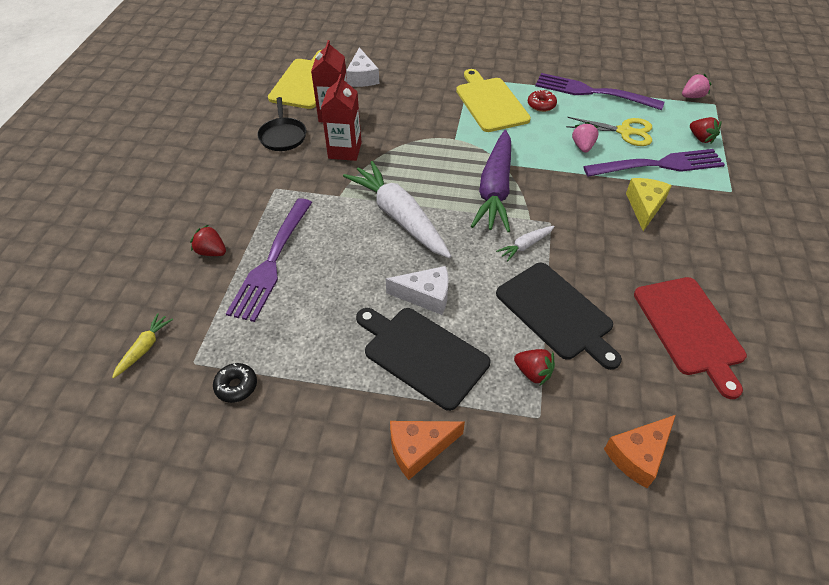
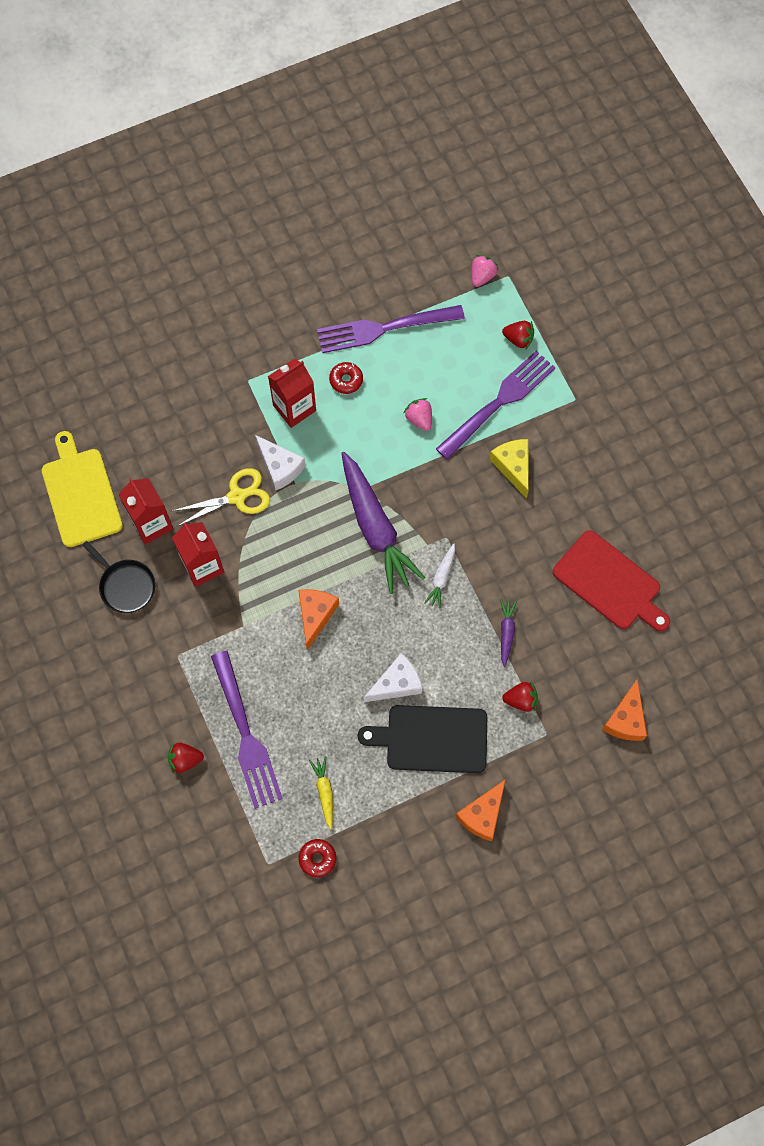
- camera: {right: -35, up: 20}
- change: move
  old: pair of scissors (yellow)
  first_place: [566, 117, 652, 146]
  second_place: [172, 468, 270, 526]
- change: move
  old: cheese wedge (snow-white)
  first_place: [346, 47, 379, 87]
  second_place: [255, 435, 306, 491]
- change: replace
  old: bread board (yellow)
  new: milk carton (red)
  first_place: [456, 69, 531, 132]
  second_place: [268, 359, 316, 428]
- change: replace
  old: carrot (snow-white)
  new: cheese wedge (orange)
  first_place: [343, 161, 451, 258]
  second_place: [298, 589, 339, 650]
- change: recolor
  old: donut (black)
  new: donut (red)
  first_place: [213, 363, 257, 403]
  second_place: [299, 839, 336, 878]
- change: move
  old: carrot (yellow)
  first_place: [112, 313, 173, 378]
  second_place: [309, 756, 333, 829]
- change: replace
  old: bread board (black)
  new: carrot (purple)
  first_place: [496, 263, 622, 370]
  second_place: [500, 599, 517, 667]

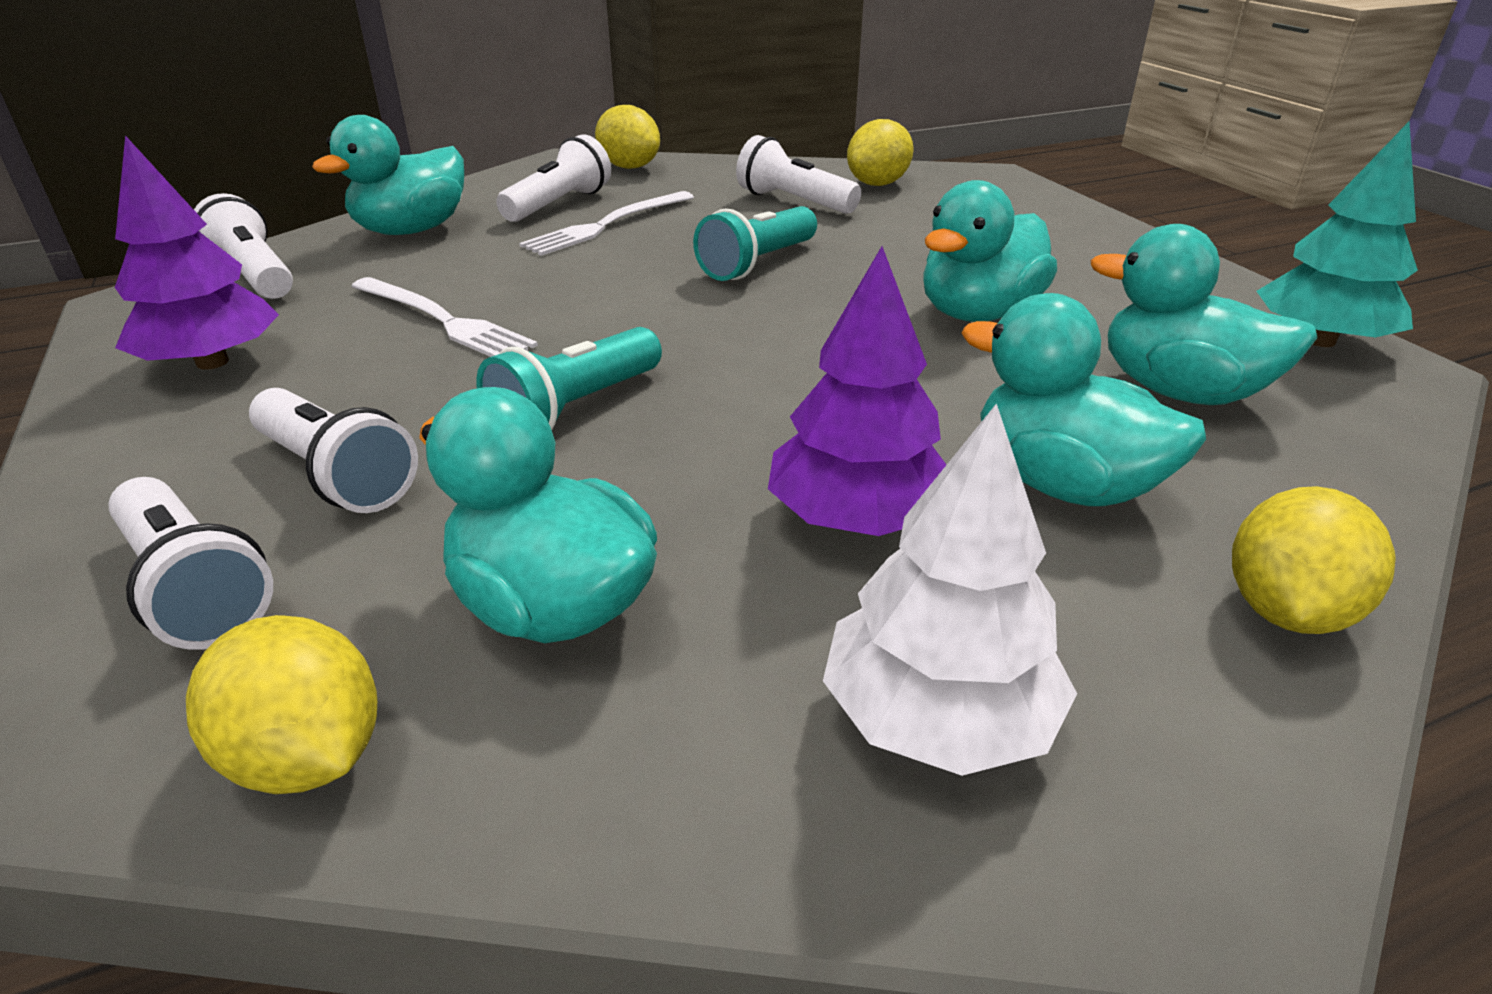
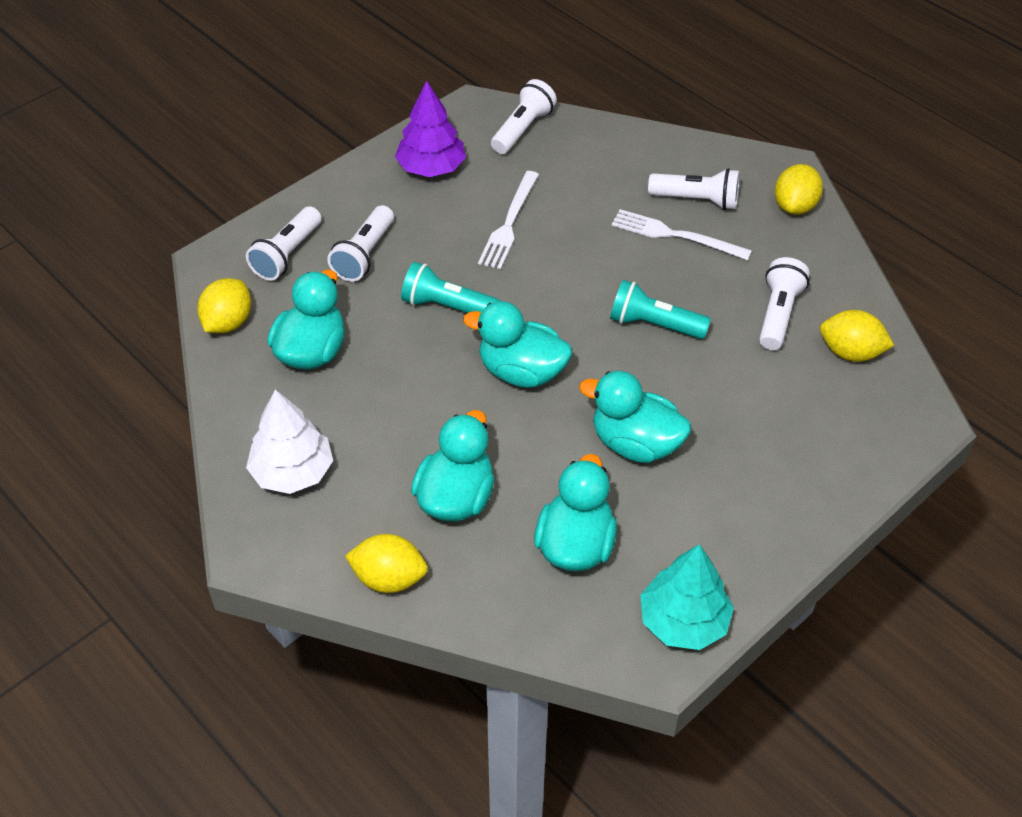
- camera: {right: 70, up: 15}
- change: move
  old: toy duck (aqua)
  first_place: [312, 115, 464, 235]
  second_place: [463, 301, 572, 388]
- change: delete
  old: tree (purple)
  first_place: [768, 246, 946, 536]

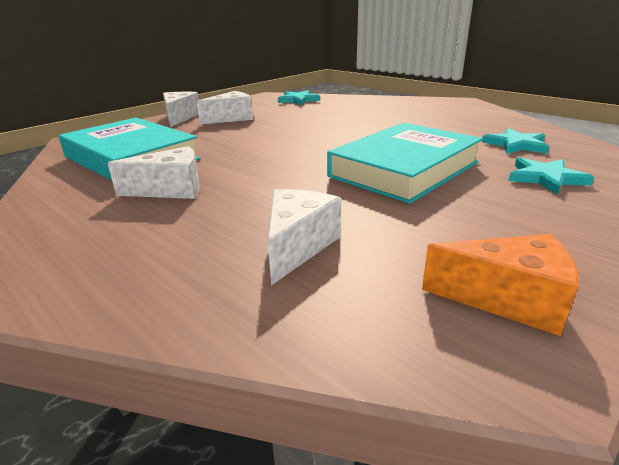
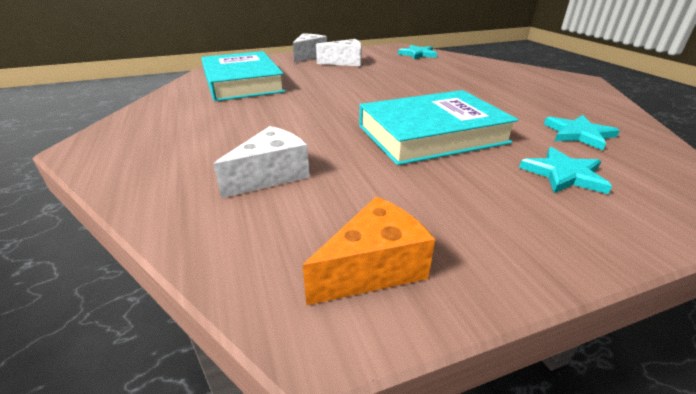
- camera: {right: 25, up: 5}
- change: rotate
  old: cheese wedge (orange)
  first_place: [422, 234, 579, 336]
  second_place: [303, 197, 435, 306]
  degrees: -75
- change: delete
  old: cheese wedge (snow-white)
  first_place: [108, 146, 200, 199]

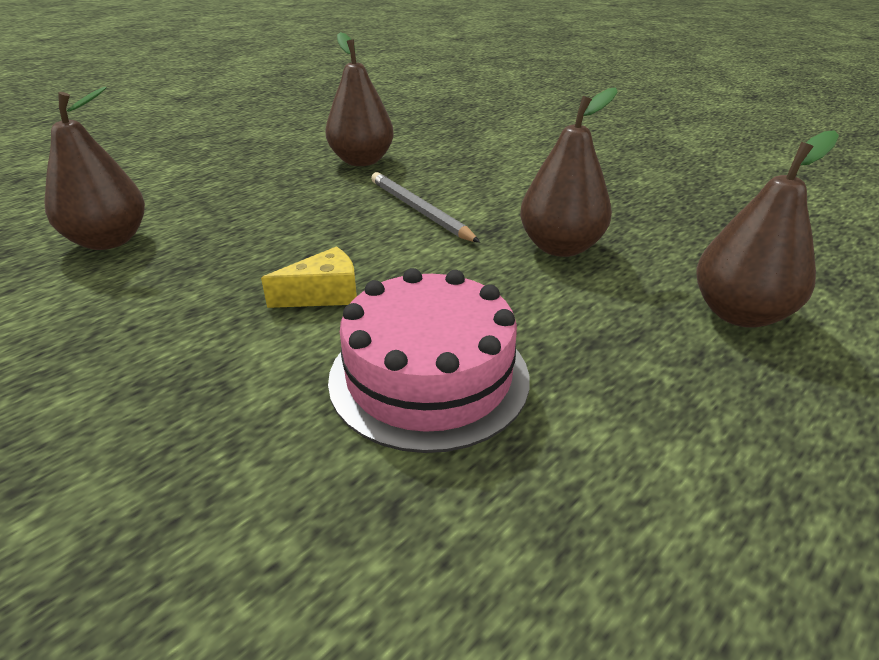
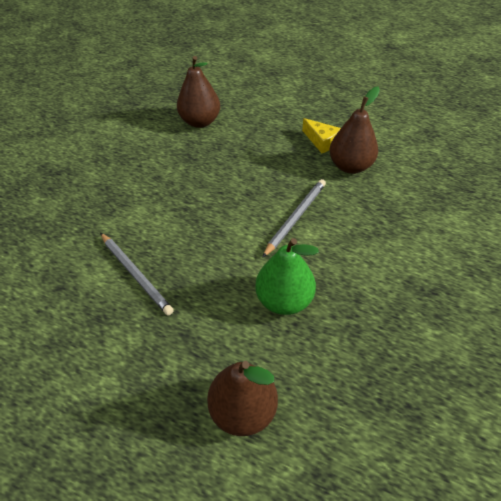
- camera: {right: 70, up: 15}
- change: replace
  old: cake (rose-pink)
  new: lead pencil (gray)
  first_place: [328, 268, 530, 453]
  second_place: [100, 233, 174, 315]
- change: recolor
  old: toy pear (russet)
  new: toy pear (green)
  first_place: [520, 87, 618, 257]
  second_place: [255, 238, 319, 315]
- change: move
  old: cheese wedge (yellow)
  first_place: [261, 246, 357, 308]
  second_place: [302, 118, 341, 153]

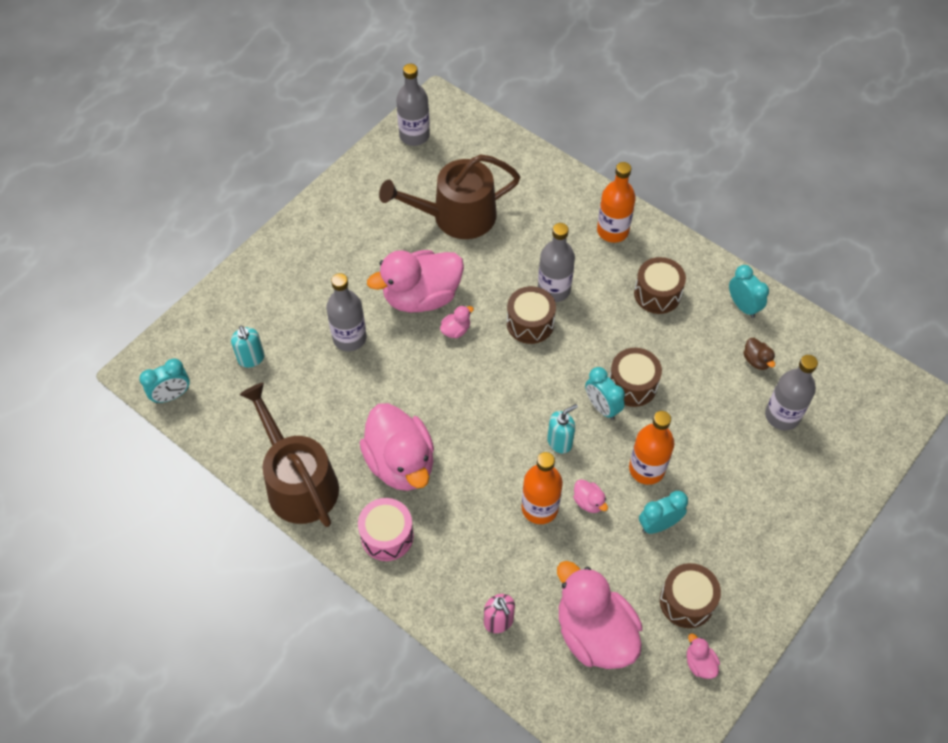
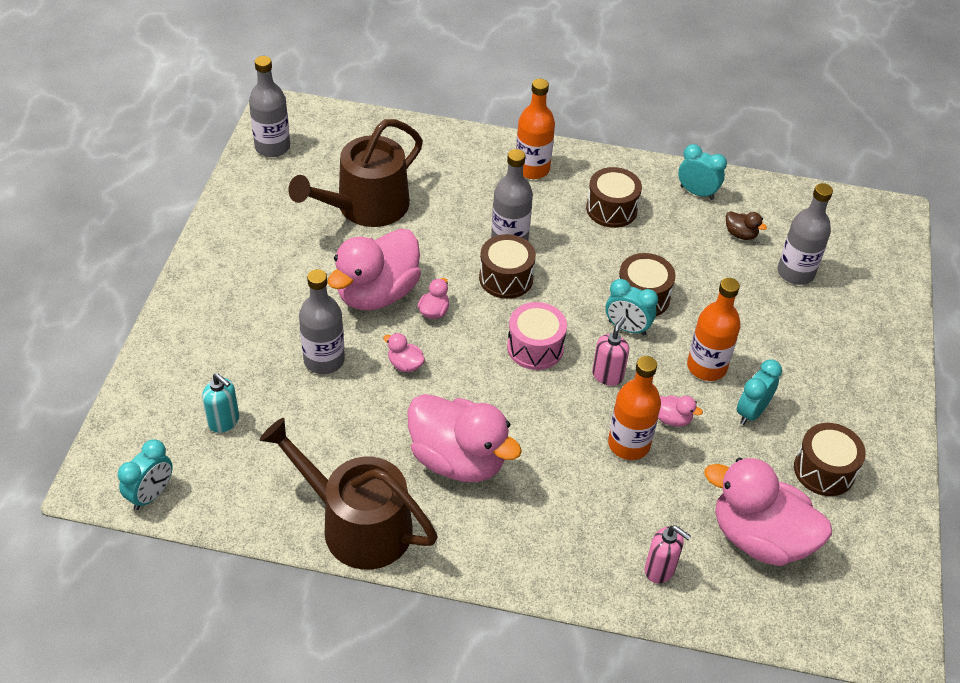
- camera: {right: -30, up: -10}
- change: move
  old: toy duck (rose-pink)
  first_place: [687, 633, 720, 679]
  second_place: [383, 333, 425, 372]
- change: move
  old: snare drum (rose-pink)
  first_place: [358, 498, 414, 561]
  second_place: [507, 302, 567, 370]
- change: recolor
  old: soap pump (aqua)
  new: soap pump (rose-pink)
  first_place: [547, 404, 578, 454]
  second_place: [592, 317, 629, 386]

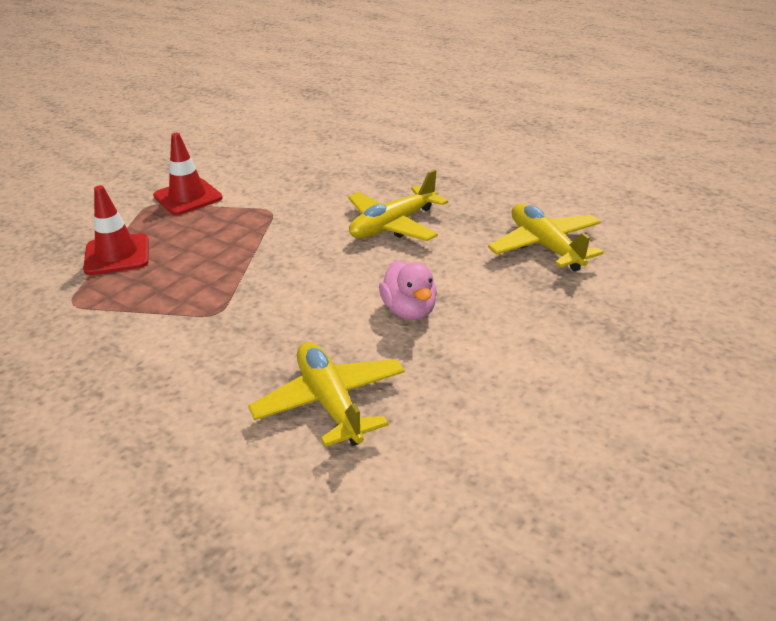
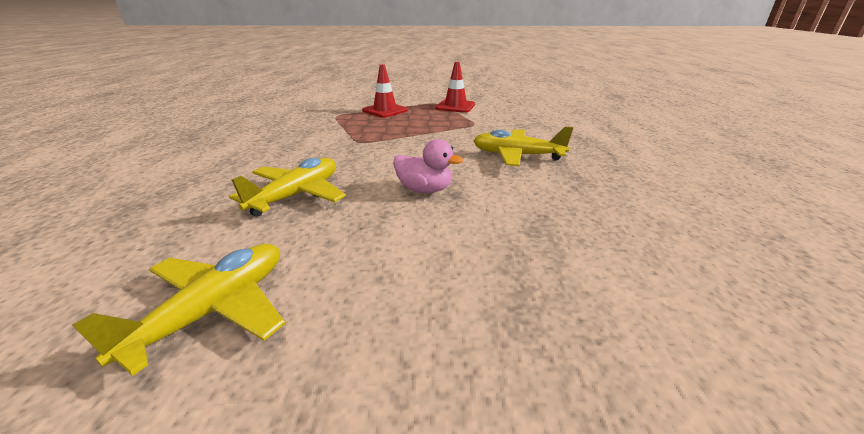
- camera: {right: 55, up: -5}
- change: move
  old: toy plane (yellow)
  first_place: [488, 204, 604, 271]
  second_place: [72, 244, 285, 376]
- change: rotate
  old: toy duck (rose-pink)
  first_place: [379, 260, 437, 320]
  second_place: [393, 139, 463, 193]
  degrees: -105

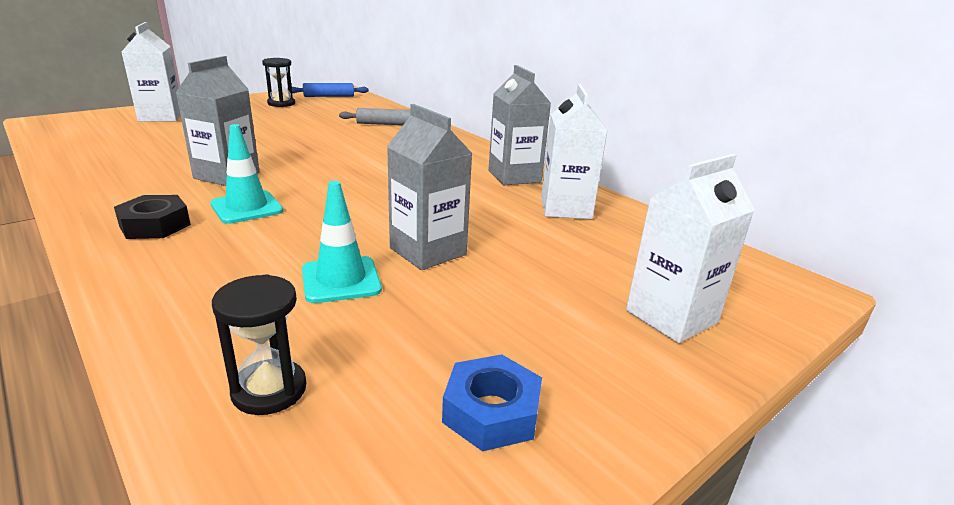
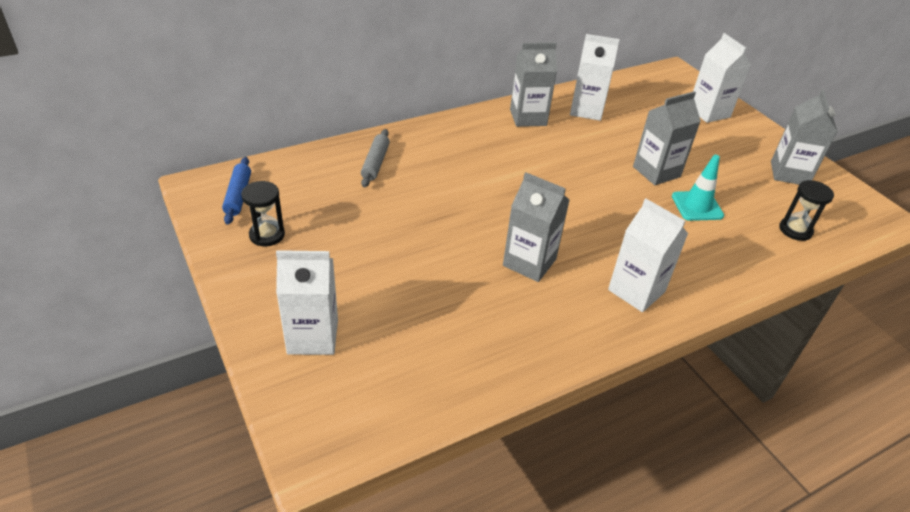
- camera: {right: -80, up: 15}
- change: replace
  old: nut (black)
  new: milk carton (snow-white)
  first_place: [114, 195, 191, 239]
  second_place: [608, 199, 688, 312]
- change: replace
  old: nut (royal blue)
  new: milk carton (gray)
  first_place: [442, 354, 542, 452]
  second_place: [771, 90, 838, 185]
- change: delete
  old: road cone (aqua)
  first_place: [210, 124, 283, 224]

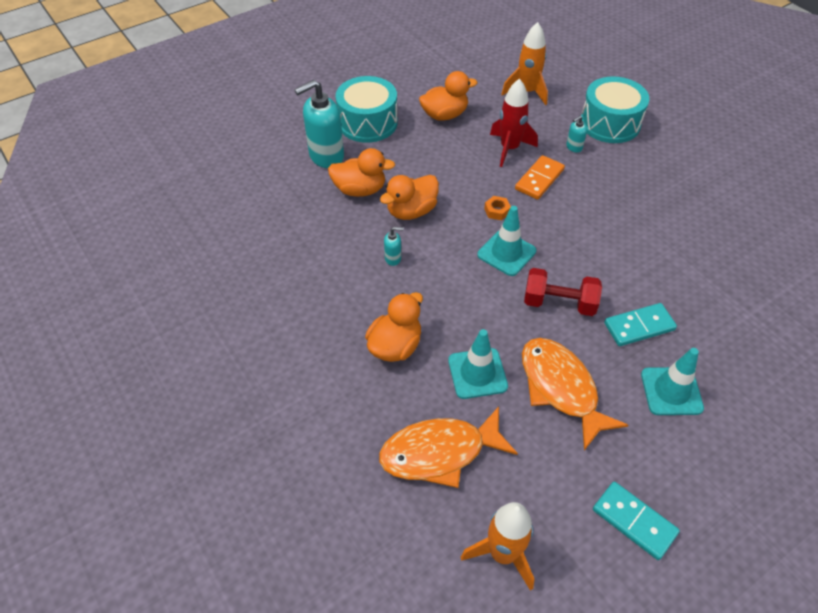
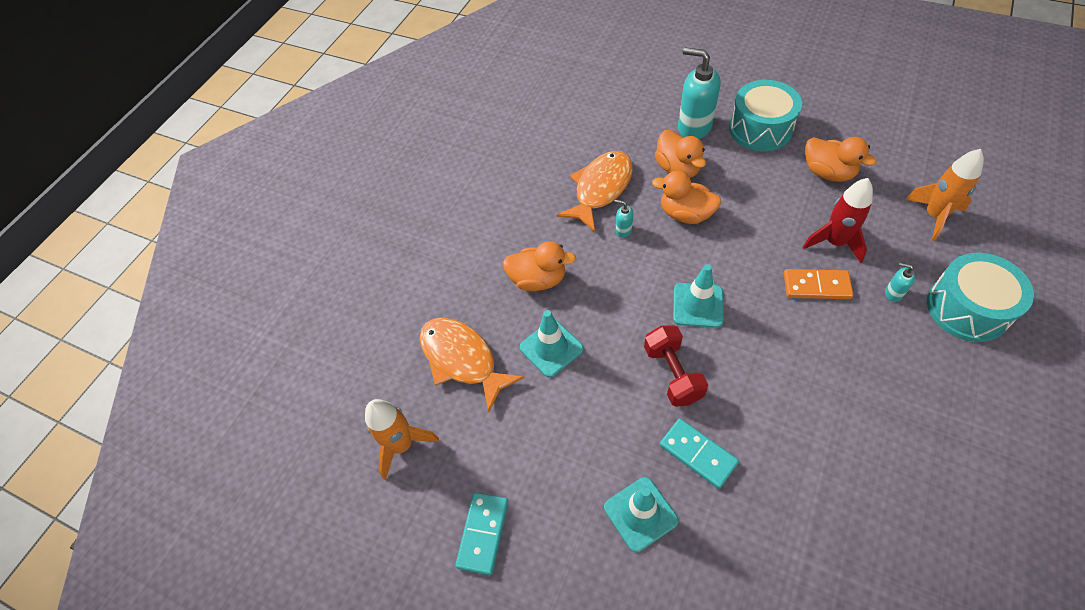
- camera: {right: 65, up: 5}
- change: move
  old: fish (orange)
  first_place: [522, 338, 629, 451]
  second_place: [557, 151, 633, 232]
- change: rotate
  old: soap pump (aqua)
  first_place: [384, 227, 404, 266]
  second_place: [614, 200, 633, 238]
  degrees: 150
- change: delete
  old: nut (orange)
  first_place: [484, 196, 511, 220]

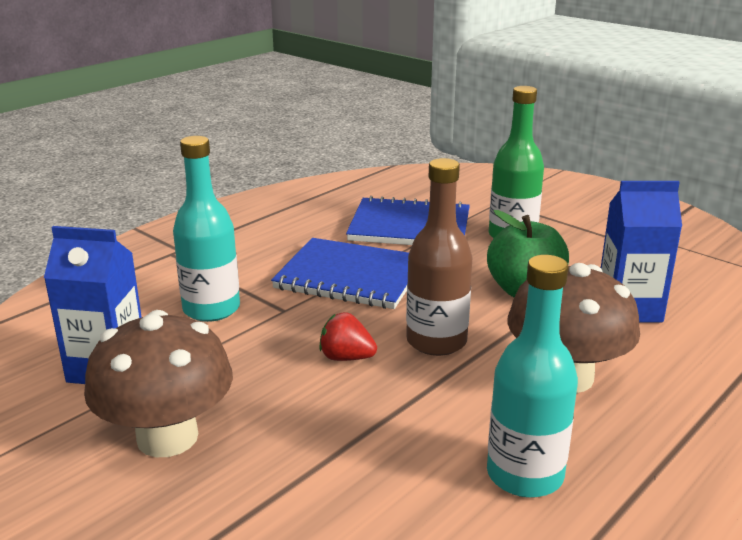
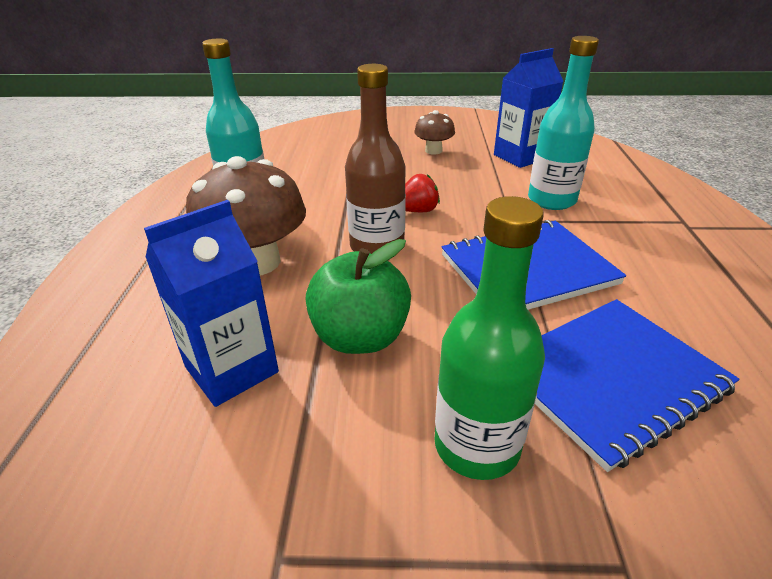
- camera: {right: 140, up: 10}
- change: resize
  old: mushroom (russet)
  first_place: [84, 310, 233, 457]
  second_place: [414, 110, 455, 154]
  factor: 0.52

